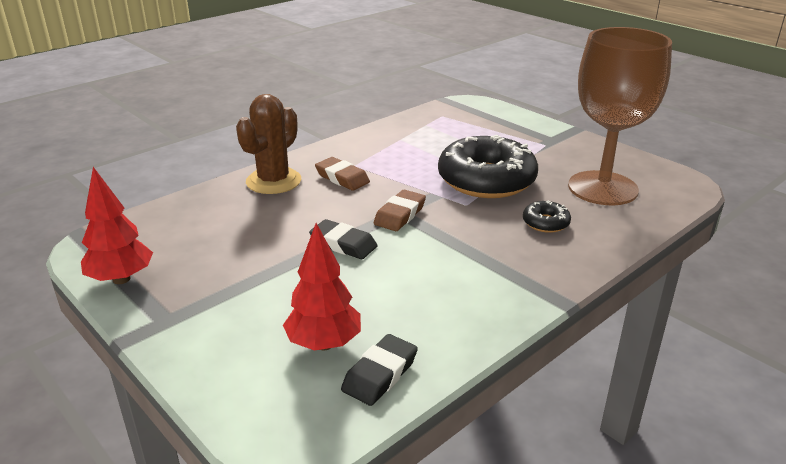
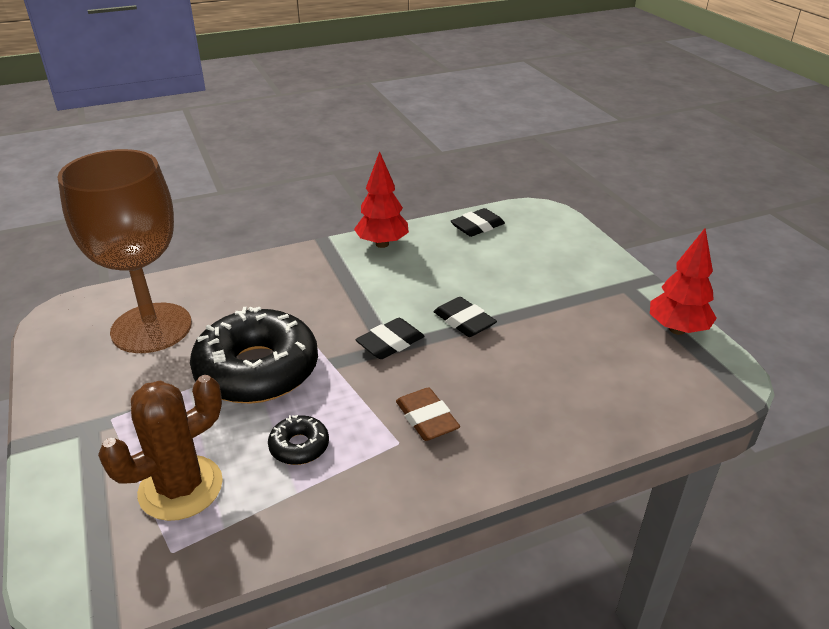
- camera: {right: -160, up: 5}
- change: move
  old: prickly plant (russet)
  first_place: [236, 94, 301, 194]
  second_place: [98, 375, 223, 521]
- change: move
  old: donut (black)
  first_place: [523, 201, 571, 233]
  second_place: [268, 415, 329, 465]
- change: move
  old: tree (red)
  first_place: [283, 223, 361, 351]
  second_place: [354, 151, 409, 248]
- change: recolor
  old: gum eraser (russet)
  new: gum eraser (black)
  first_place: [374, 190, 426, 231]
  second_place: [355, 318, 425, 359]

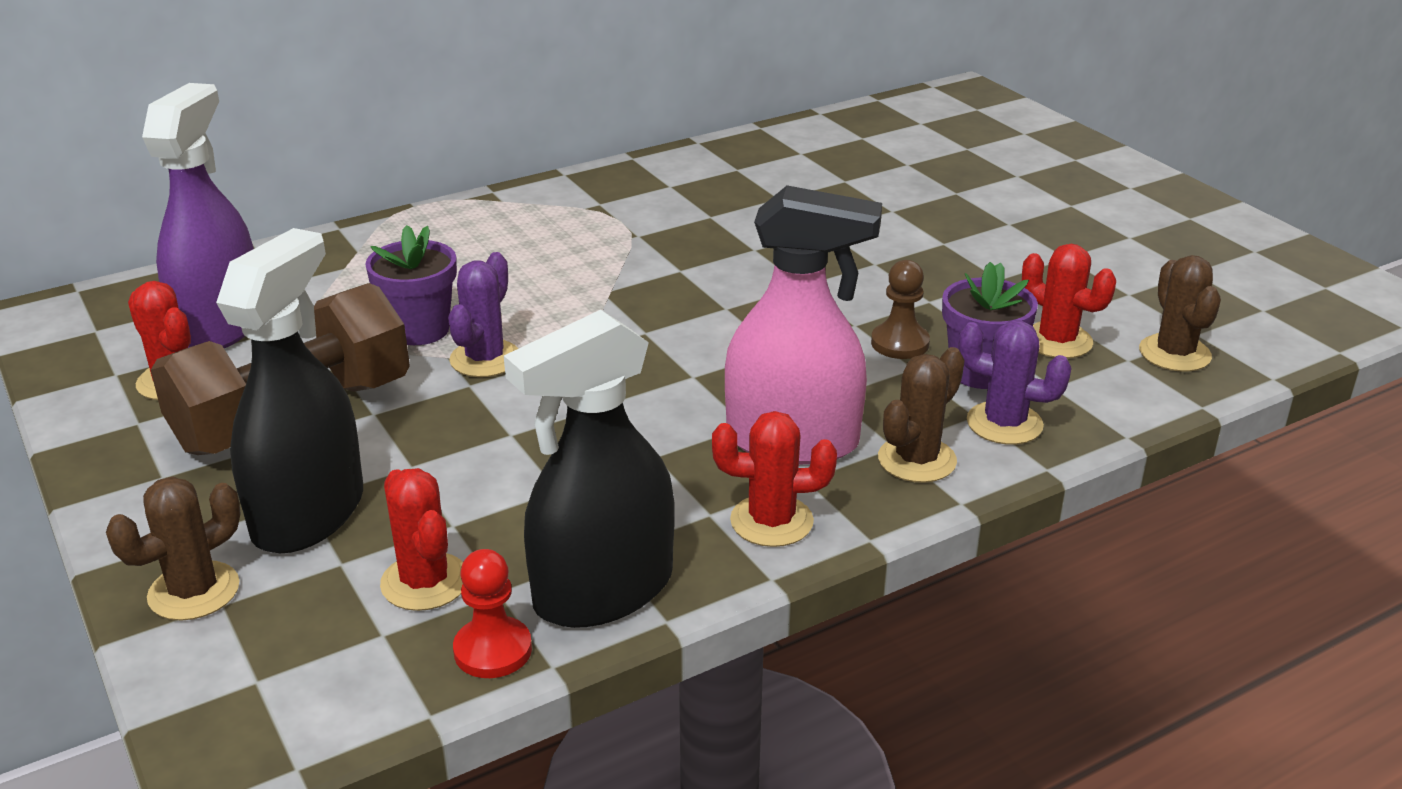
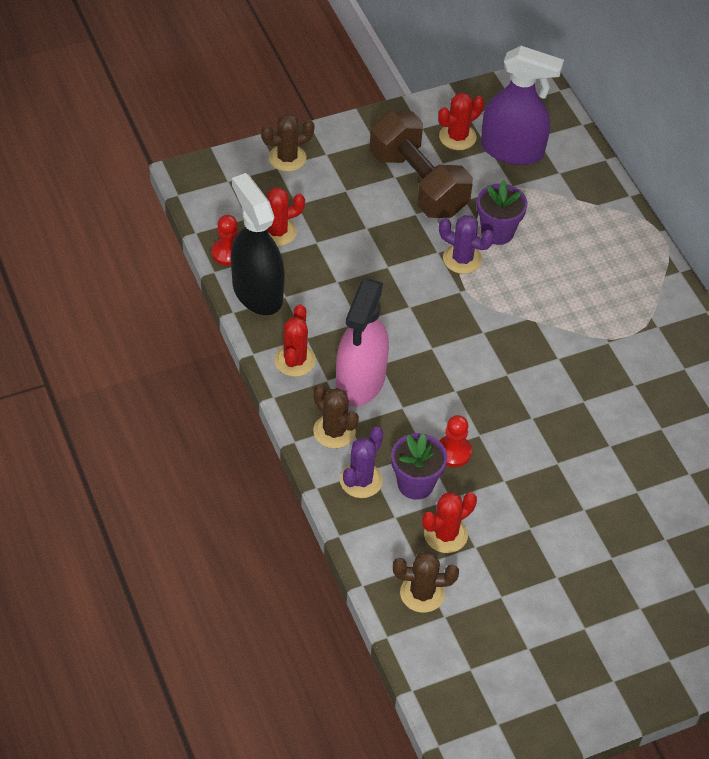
- camera: {right: 95, up: 20}
- change: rotate
  old: prickly plant (russet)
  first_place: [106, 477, 241, 621]
  second_place: [261, 114, 314, 172]
  degrees: -75
- change: recolor
  old: chess pawn (russet)
  new: chess pawn (red)
  first_place: [871, 260, 930, 359]
  second_place: [440, 415, 472, 467]
- change: delete
  old: spray cleaner (black)
  first_place: [216, 228, 363, 553]

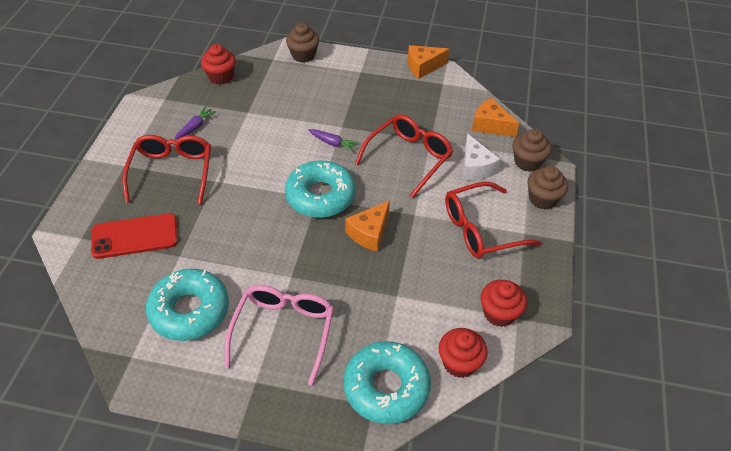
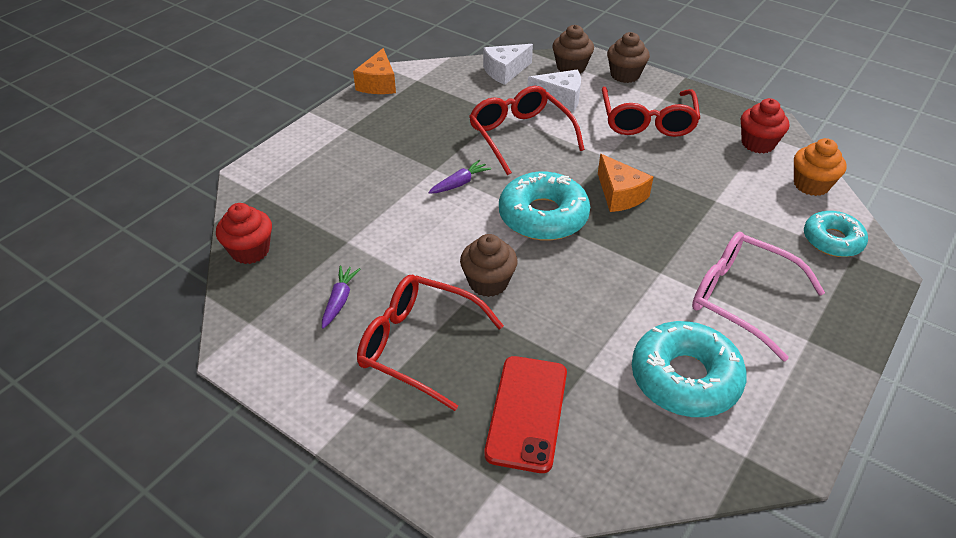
- camera: {right: -65, up: -5}
- change: rotate
  old: carrot (purple)
  first_place: [175, 106, 216, 140]
  second_place: [322, 266, 360, 329]
  degrees: 45
- change: move
  old: cupcake (russet)
  first_place: [286, 23, 319, 63]
  second_place: [460, 234, 518, 297]
- change: recolor
  old: cheese wedge (orange)
  new: cheese wedge (snow-white)
  first_place: [472, 98, 519, 137]
  second_place: [483, 44, 533, 85]
- change: recolor
  old: cupcake (red)
  new: cupcake (orange)
  first_place: [439, 328, 488, 378]
  second_place: [794, 138, 847, 196]
- change: resize
  old: donut (aqua)
  first_place: [343, 341, 431, 424]
  second_place: [804, 211, 868, 257]
  factor: 0.64

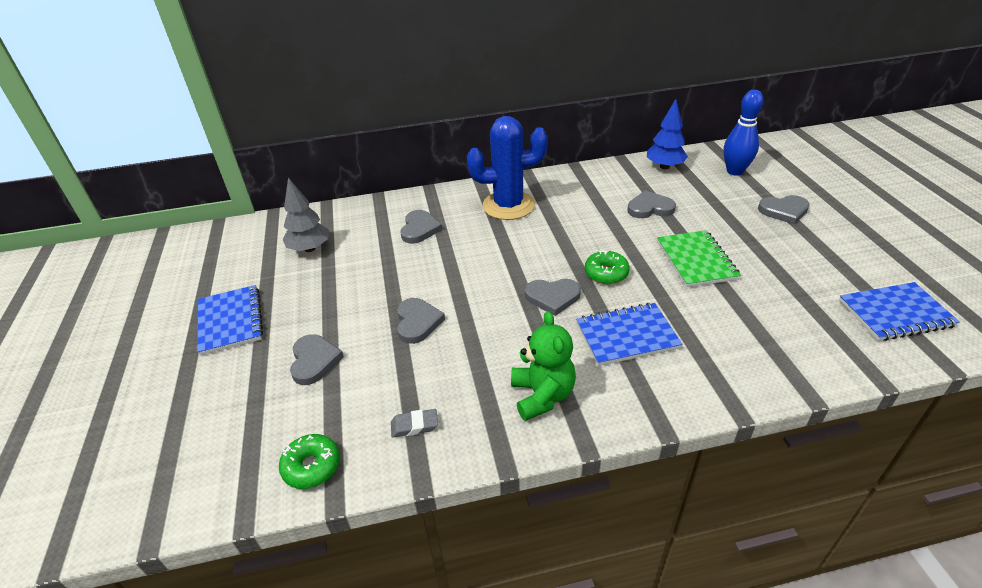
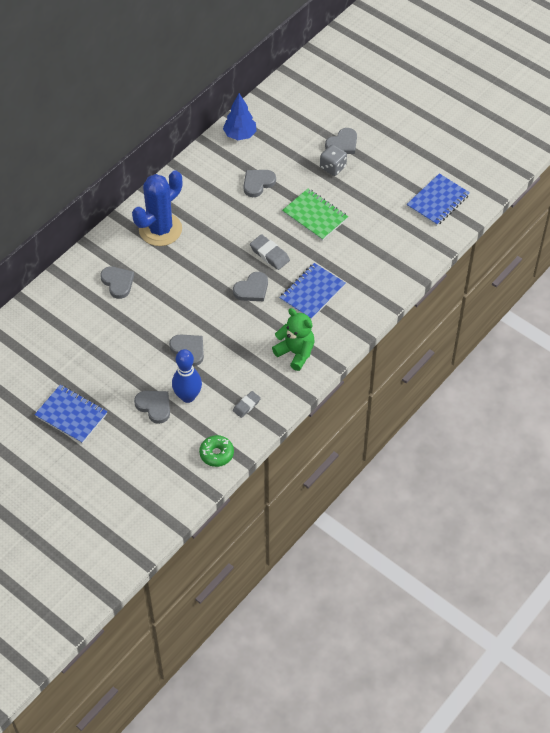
- camera: {right: -40, up: 15}
- change: move
  old: skittle (royal blue)
  first_place: [724, 90, 764, 176]
  second_place: [172, 349, 202, 403]
- change: replace
  old: donut (green)
  new: gum eraser (gray)
  first_place: [585, 250, 630, 284]
  second_place: [250, 234, 290, 270]
- change: insert
  new: game die (gray)
  second_place: [320, 145, 347, 176]
- change: delete
  old: tree (gray)
  first_place: [283, 178, 329, 252]

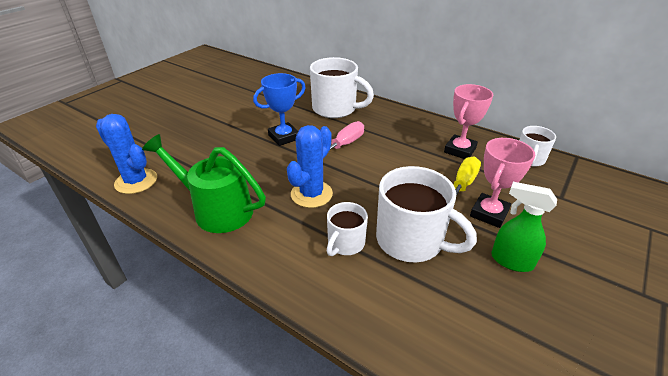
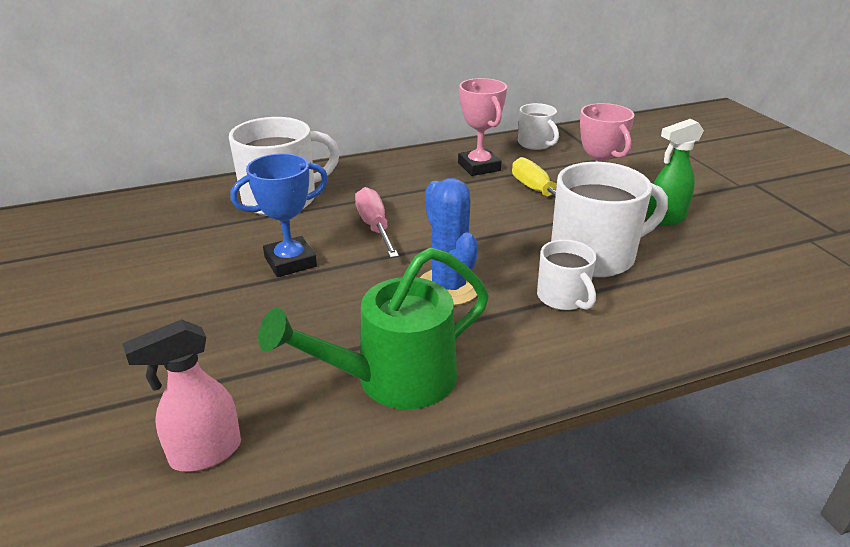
- camera: {right: -55, up: -5}
- change: replace
  old: prickly plant (royal blue)
  new: spray cleaner (rose-pink)
  first_place: [96, 114, 157, 194]
  second_place: [122, 319, 241, 472]
- change: rotate
  old: trophy (royal blue)
  first_place: [253, 73, 306, 146]
  second_place: [231, 153, 328, 277]
  degrees: 60

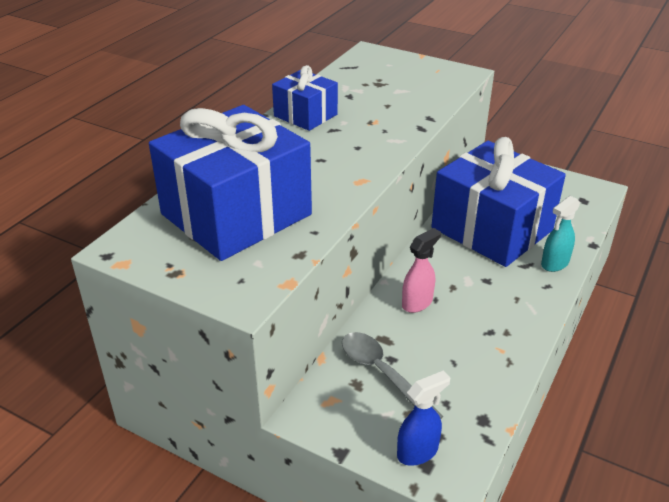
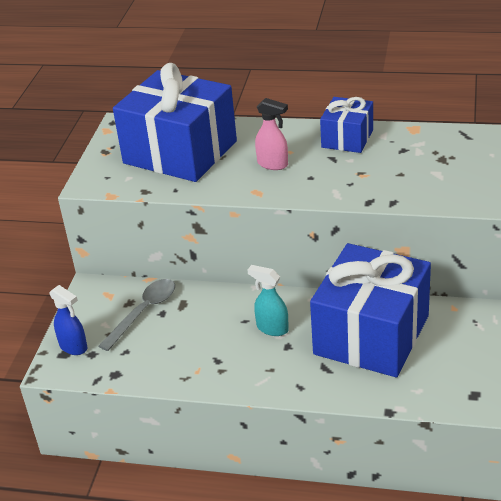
- camera: {right: 75, up: 0}
- change: move
  old: spray cleaner (aqua)
  first_place: [541, 196, 580, 272]
  second_place: [247, 265, 289, 336]
- change: move
  old: spray cleaner (rose-pink)
  first_place: [402, 228, 441, 313]
  second_place: [255, 98, 288, 170]

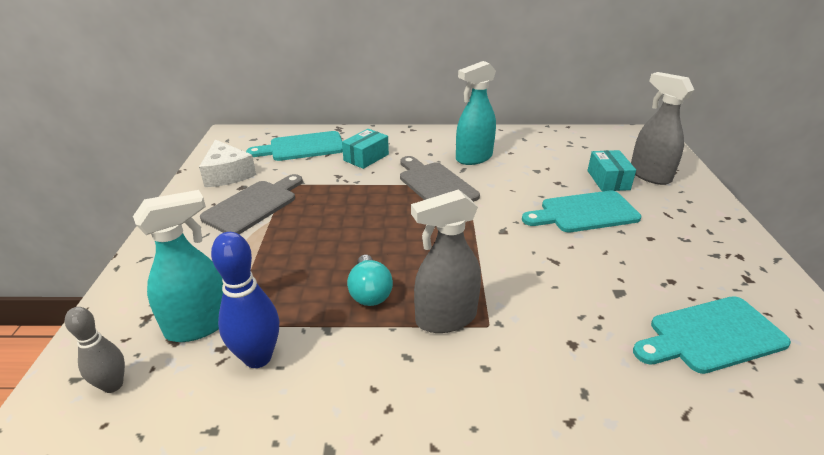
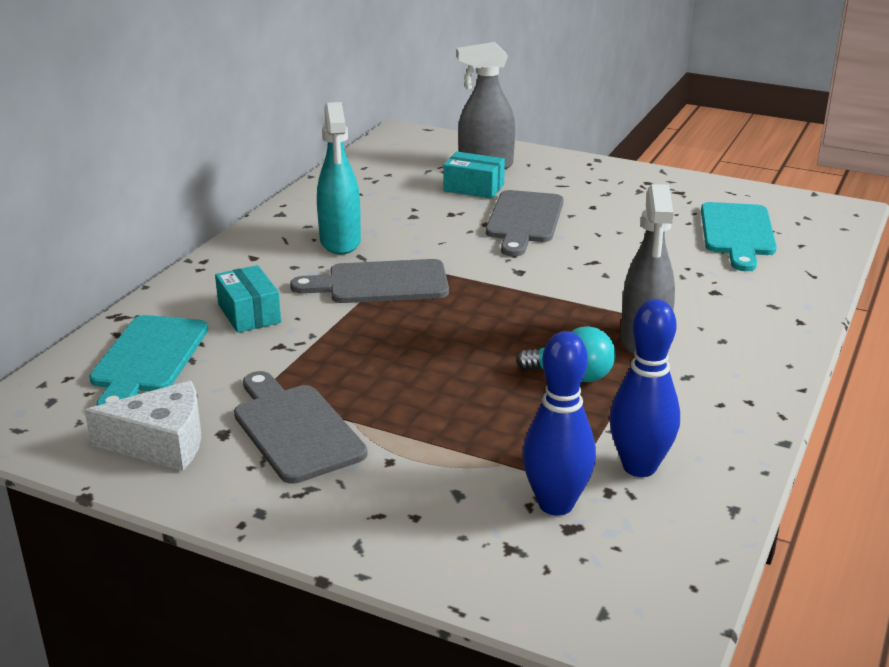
- camera: {right: -65, up: -5}
- change: recolor
  old: bread board (aqua)
  new: bread board (gray)
  first_place: [522, 191, 641, 232]
  second_place: [486, 190, 563, 256]
- change: replace
  old: spray cleaner (aqua)
  new: skittle (royal blue)
  first_place: [133, 190, 223, 342]
  second_place: [522, 331, 596, 516]
- change: delete
  old: skittle (gray)
  first_place: [65, 307, 125, 393]

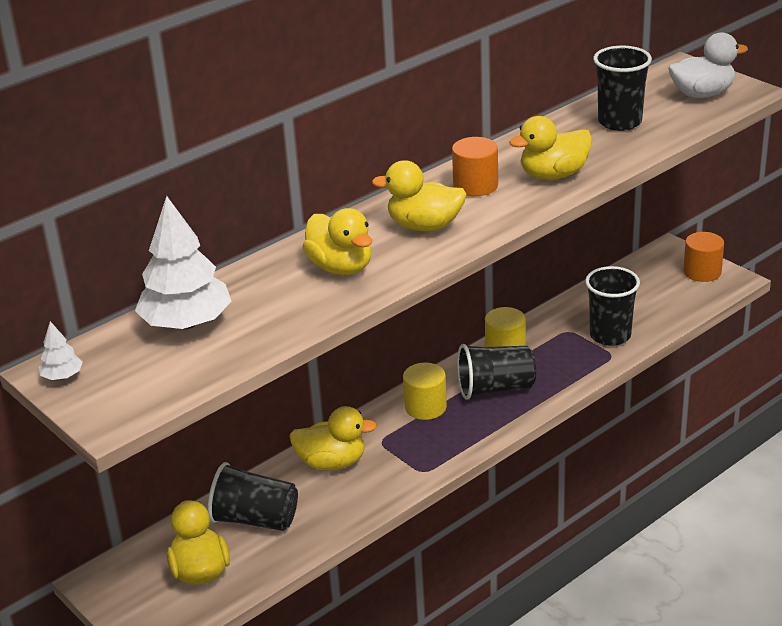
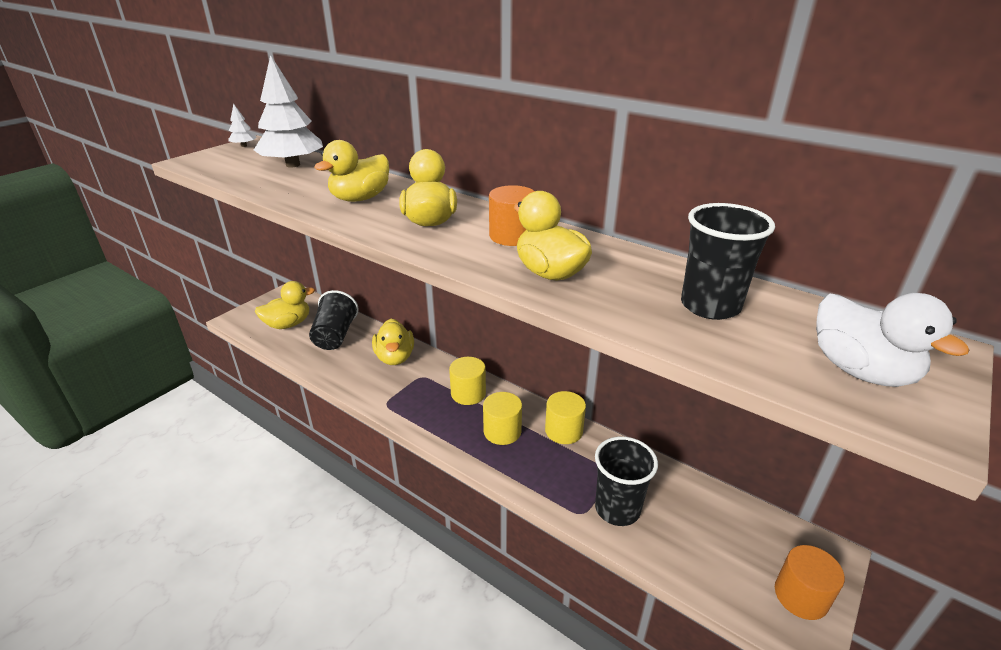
- camera: {right: 75, up: 0}
- change: replace
  old: beaker (black)
  new: solid cylinder (yellow)
  first_place: [457, 344, 536, 400]
  second_place: [483, 392, 522, 445]

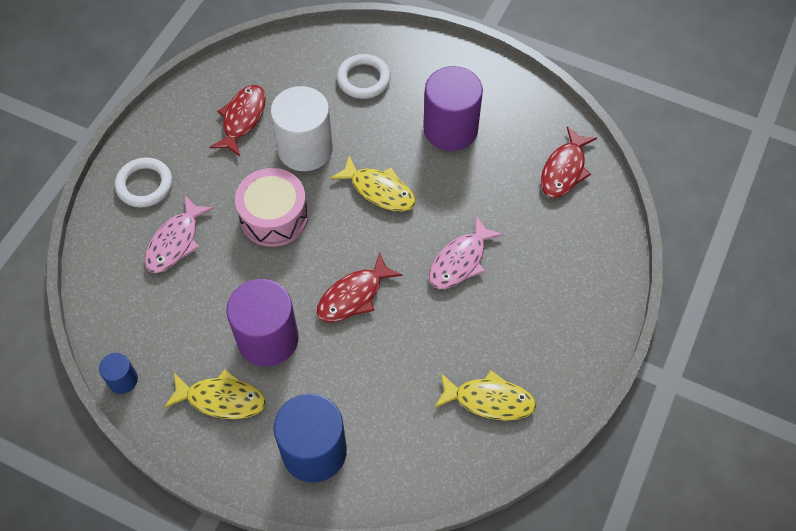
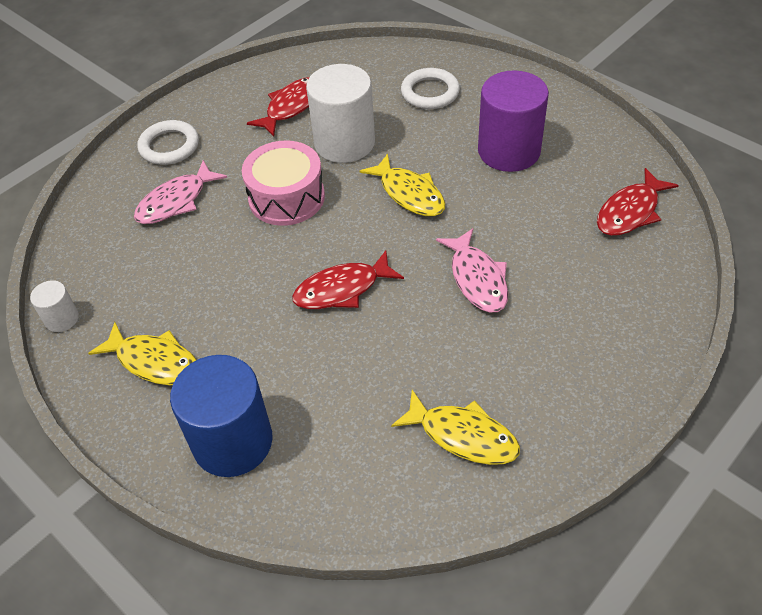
- camera: {right: 20, up: -10}
- change: recolor
  old: solid cylinder (royal blue)
  new: solid cylinder (snow-white)
  first_place: [99, 353, 138, 394]
  second_place: [30, 280, 79, 332]
- change: rotate
  old: fish (rose-pink)
  first_place: [429, 215, 504, 289]
  second_place: [436, 228, 508, 313]
  degrees: -75
- change: delete
  old: solid cylinder (purple)
  first_place: [226, 279, 299, 367]

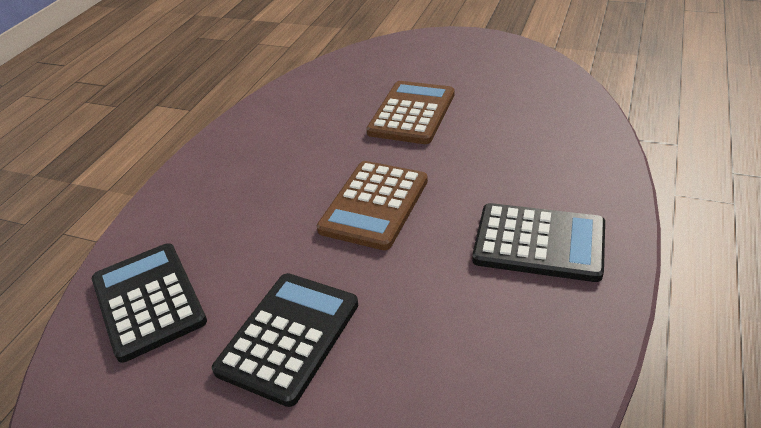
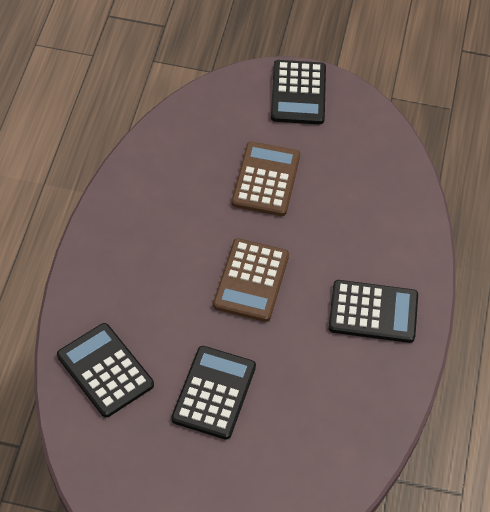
- camera: {right: -15, up: 15}
- change: insert
  new: adding machine (black)
  second_place: [271, 60, 326, 124]

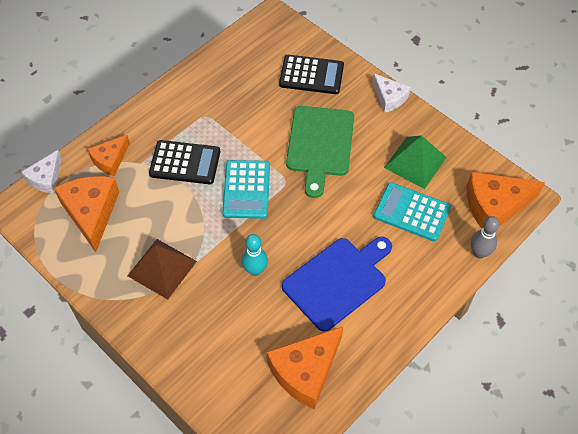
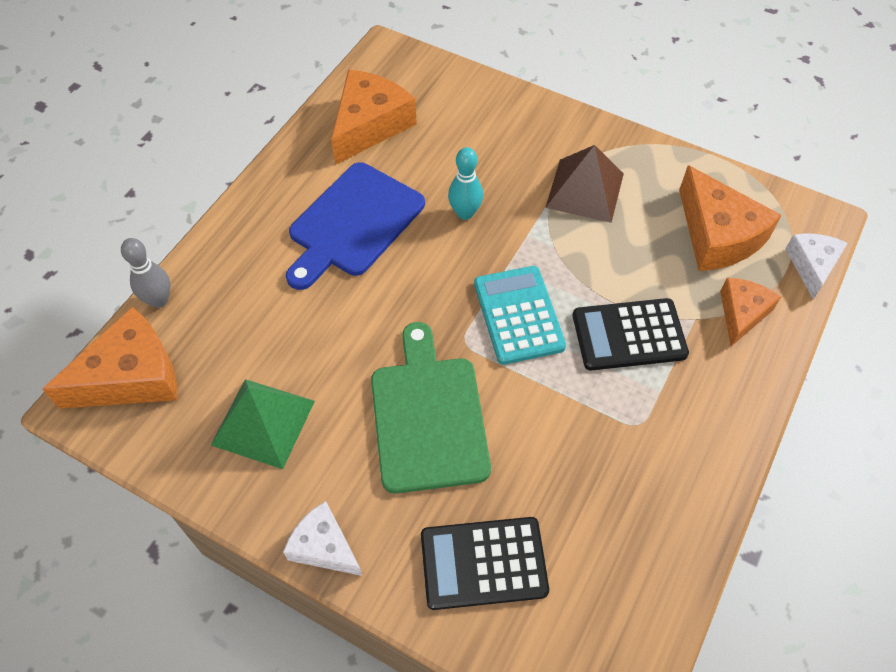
- camera: {right: 165, up: 0}
- change: delete
  old: adding machine (aqua)
  first_place: [373, 182, 451, 242]

